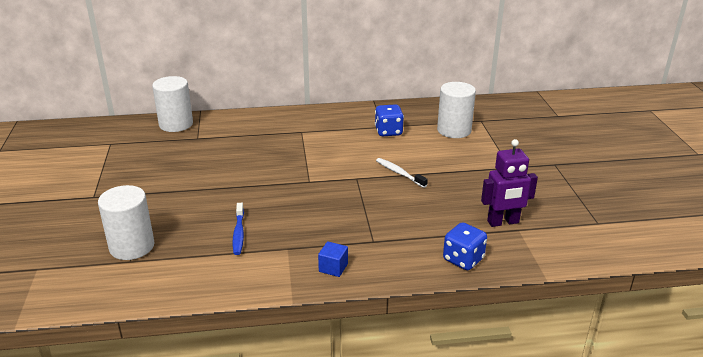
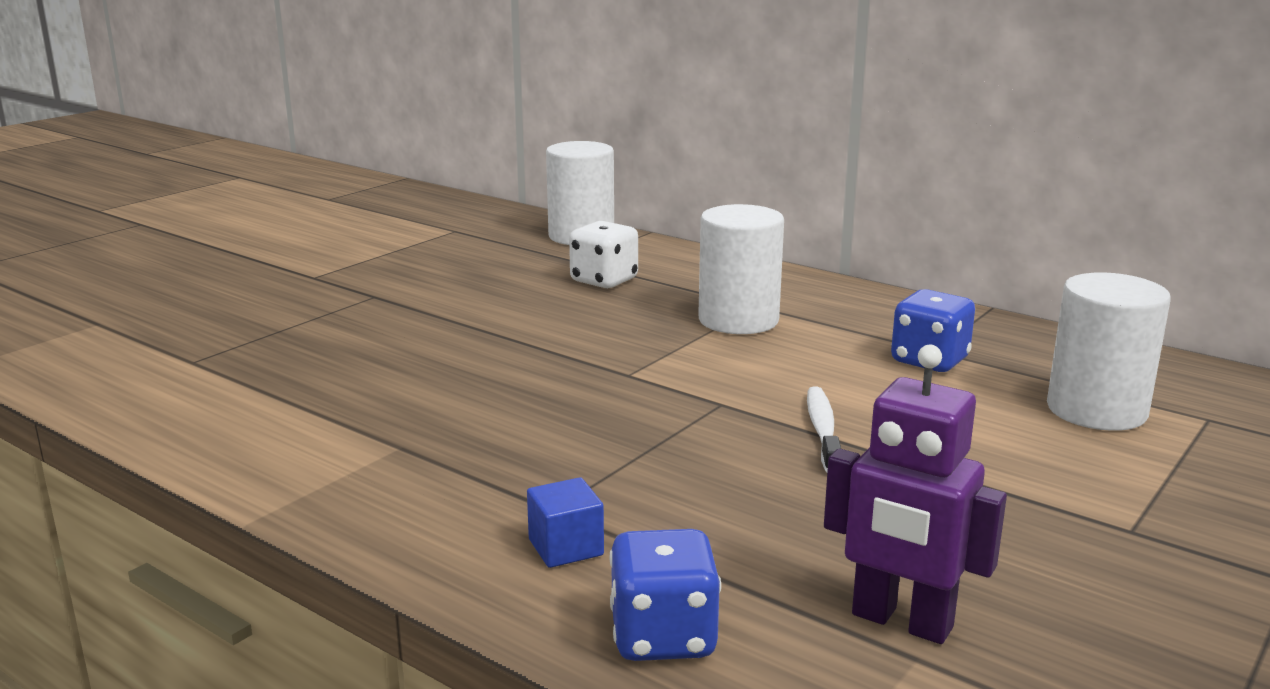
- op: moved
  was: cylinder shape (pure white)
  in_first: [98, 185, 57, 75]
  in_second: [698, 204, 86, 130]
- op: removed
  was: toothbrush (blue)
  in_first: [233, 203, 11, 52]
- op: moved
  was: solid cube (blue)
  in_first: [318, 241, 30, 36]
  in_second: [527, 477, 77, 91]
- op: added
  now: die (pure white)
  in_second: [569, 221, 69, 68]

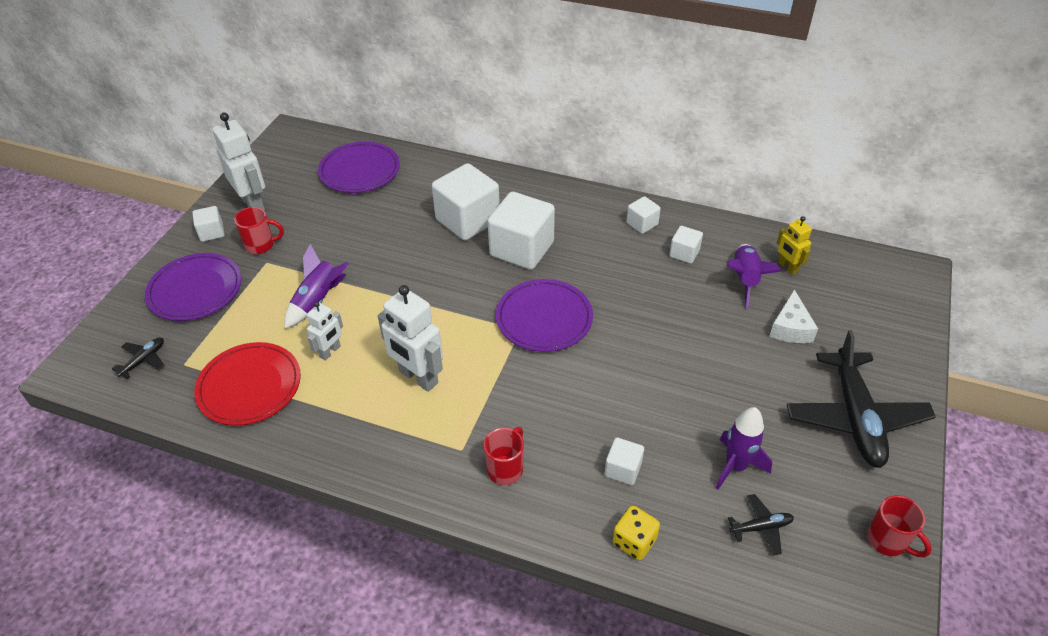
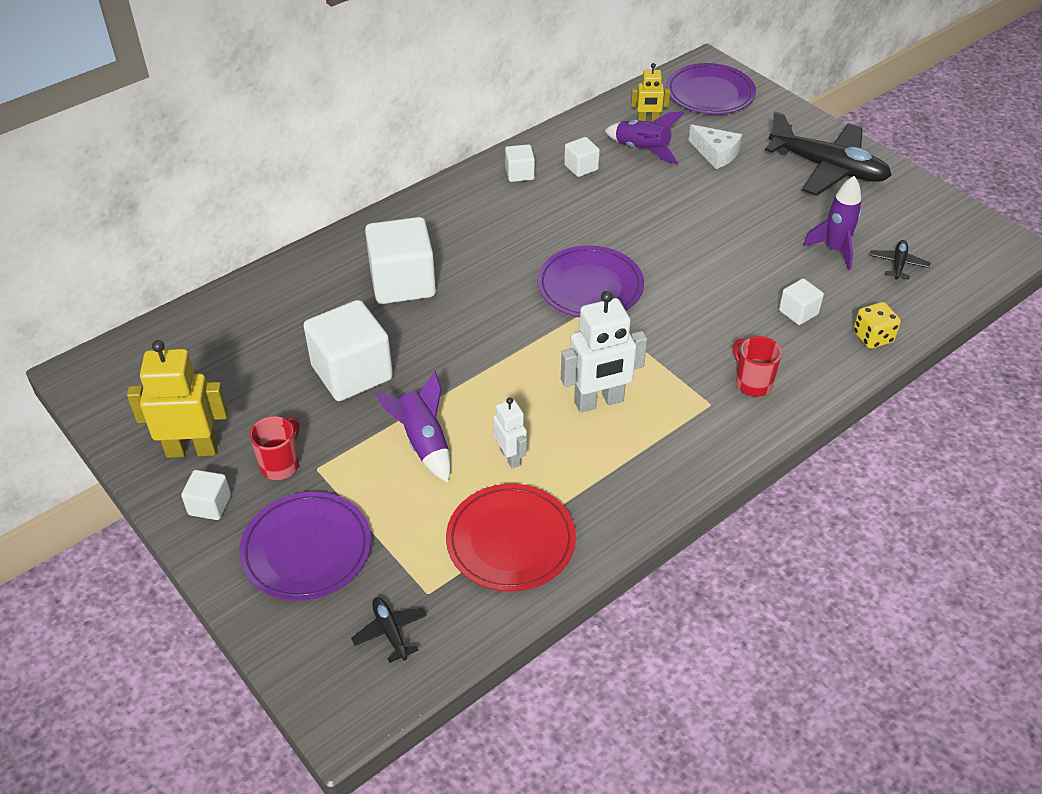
- op: recoloured
  was: toy robot (pure white)
  now: toy robot (golden)
  in_first: [212, 112, 53, 99]
  in_second: [127, 340, 101, 118]
- op: moved
  was: plate (purple)
  in_first: [318, 142, 82, 51]
  in_second: [666, 63, 90, 51]
- op: moved
  was: solid cube (pure white)
  in_first: [488, 192, 67, 78]
  in_second: [303, 300, 90, 101]
- op: removed
  was: tea mug (red)
  in_first: [867, 495, 65, 62]

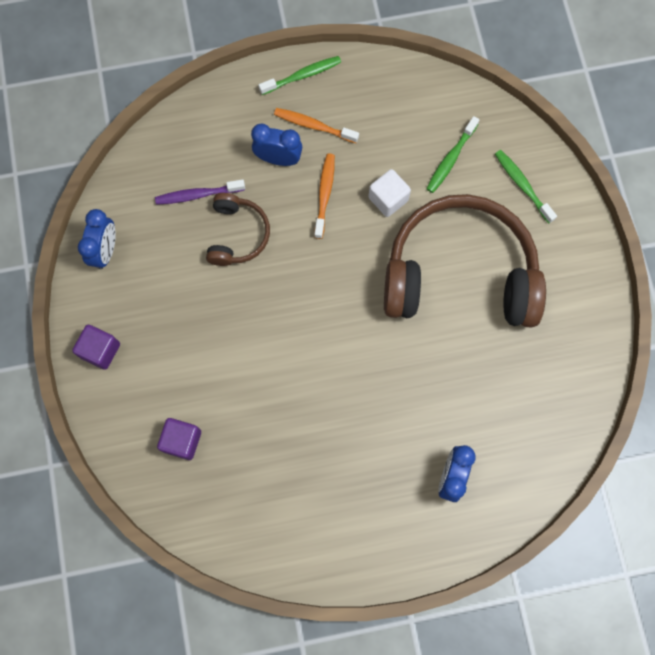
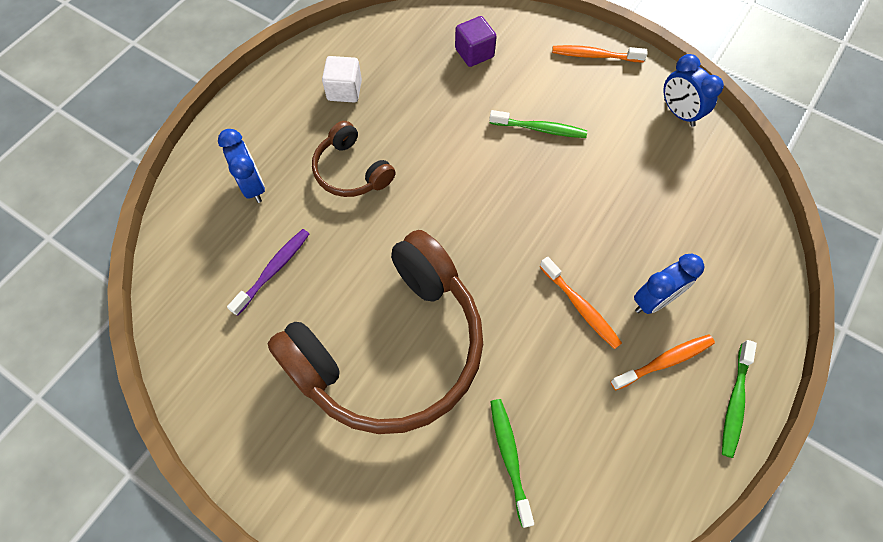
- op: replaced
  was: solid cube (purple)
  now: toothbrush (bright orange)
  in_first: [72, 325, 48, 45]
  in_second: [552, 45, 95, 17]
- op: moved
  was: toothbrush (purple)
  in_first: [155, 179, 90, 26]
  in_second: [227, 229, 82, 87]
- op: moved
  was: headset (brown)
  in_first: [206, 193, 64, 73]
  in_second: [312, 121, 83, 76]
- op: moved
  was: solid cube (pure white)
  in_first: [368, 169, 43, 48]
  in_second: [322, 56, 40, 47]
- op: moved
  was: toothbrush (leaf-green)
  in_first: [495, 150, 62, 73]
  in_second: [489, 110, 98, 28]

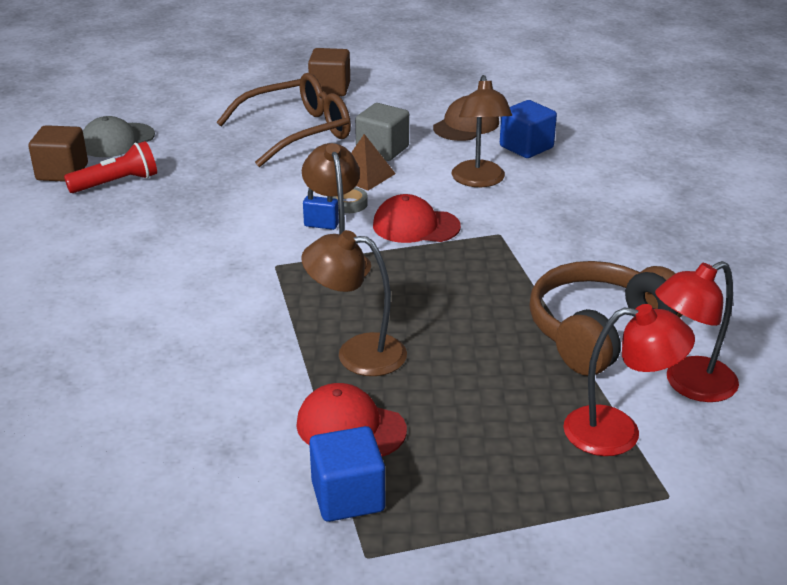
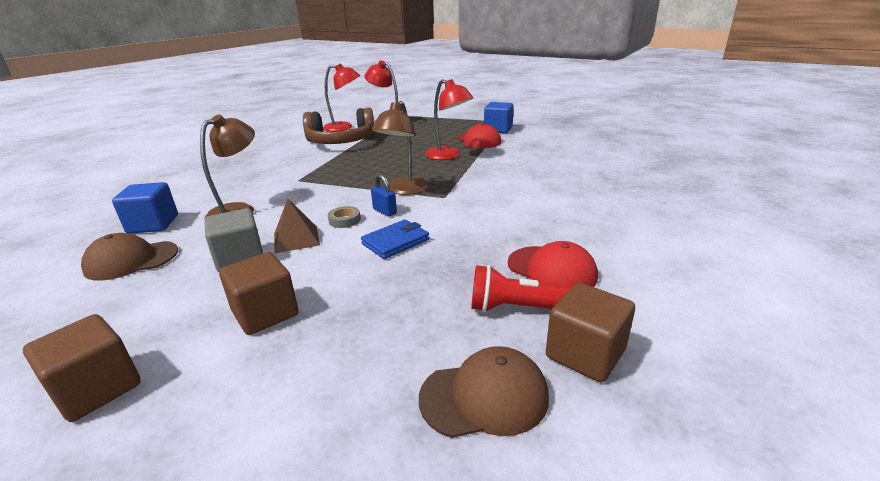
- op: recoloured
  was: baseball cap (grey)
  now: baseball cap (brown)
  in_first: [83, 116, 72, 41]
  in_second: [419, 346, 130, 92]
- op: replaced
  was: glasses (brown)
  now: solid cube (brown)
  in_first: [217, 73, 134, 94]
  in_second: [219, 252, 80, 83]
- op: recoloured
  was: reading lamp (brown)
  now: reading lamp (red)
  in_first: [301, 230, 106, 146]
  in_second: [425, 79, 48, 81]
- op: moved
  was: baseball cap (red)
  in_first: [373, 194, 88, 49]
  in_second: [508, 241, 90, 46]
- op: added
  now: card wallet (blue)
  in_second: [361, 219, 68, 40]

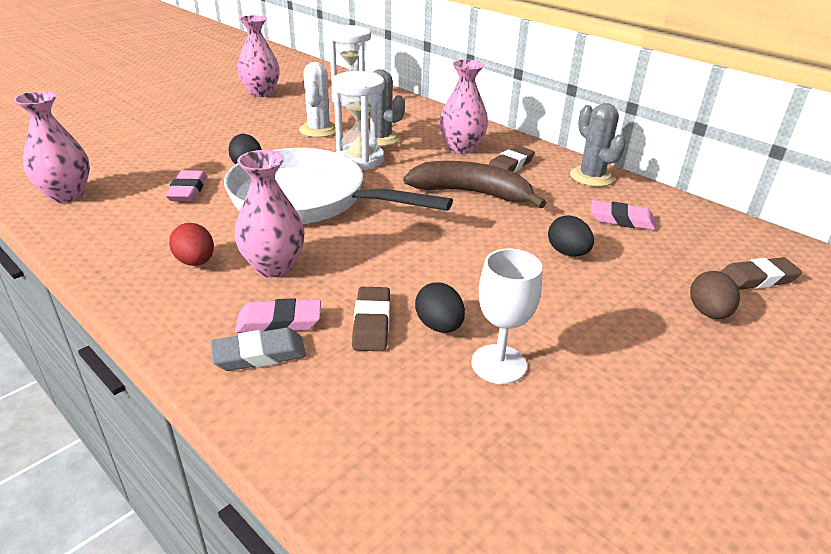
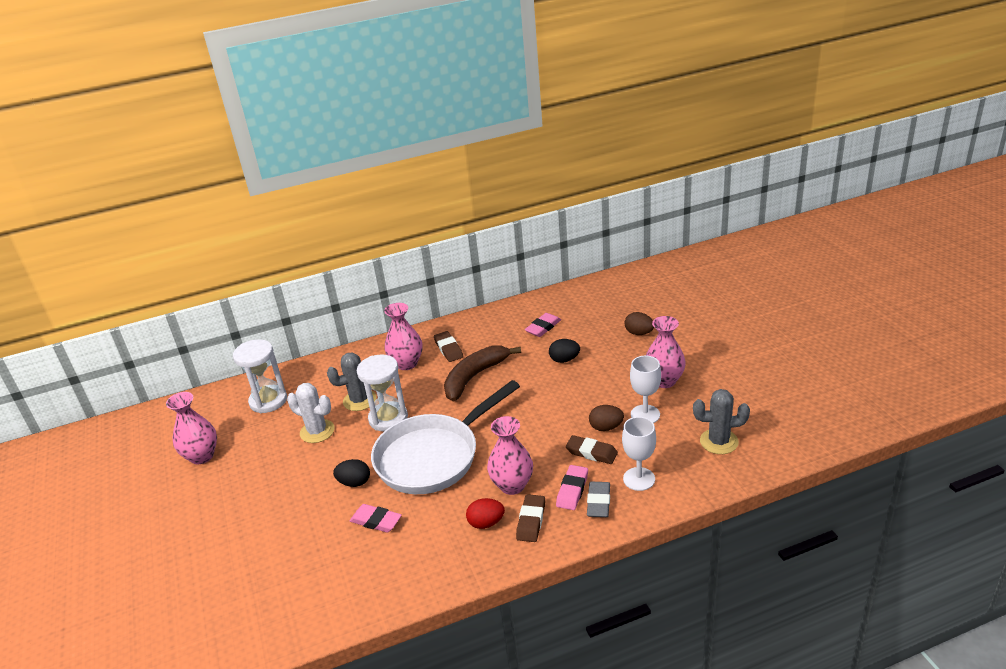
- op: moved
  was: tall vase (pink)
  in_first: [13, 91, 77, 111]
  in_second: [646, 316, 40, 72]
- op: recoloured
  was: egg shape (jet-black)
  now: egg shape (brown)
  in_first: [415, 282, 50, 51]
  in_second: [589, 405, 35, 26]
- op: moved
  was: cactus (grey)
  in_first: [570, 103, 56, 84]
  in_second: [693, 389, 57, 65]
- op: moved
  was: eraser (brown)
  in_first: [721, 257, 81, 33]
  in_second: [516, 494, 29, 48]
- op: added
  now: wine glass (pure white)
  in_second: [622, 417, 34, 74]

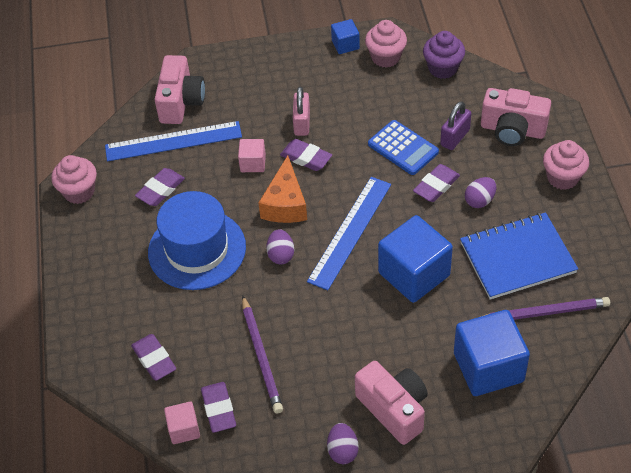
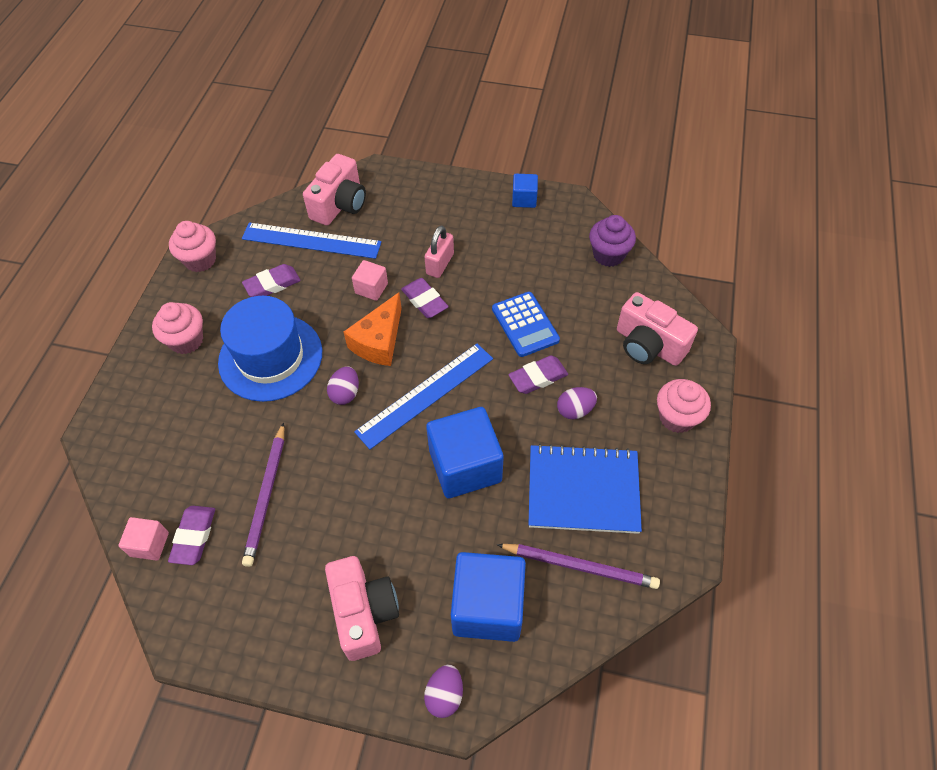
- op: removed
  was: eraser (purple)
  in_first: [131, 334, 45, 47]
- op: moved
  was: egg shape (purple)
  in_first: [327, 423, 32, 41]
  in_second: [424, 665, 39, 53]
- op: moved
  was: muffin (pink)
  in_first: [365, 20, 42, 48]
  in_second: [152, 302, 51, 52]
- op: removed
  was: padlock (purple)
  in_first: [440, 101, 31, 49]

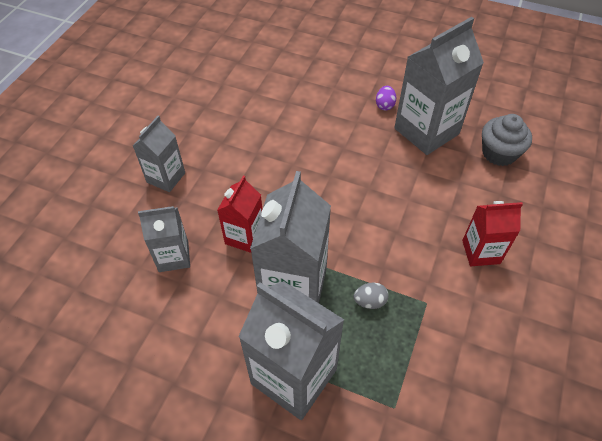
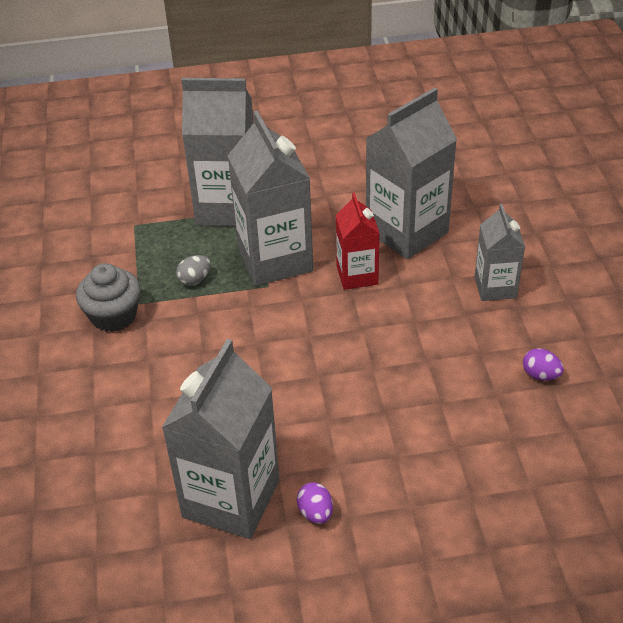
- op: resized
  was: juice carton (grey)
  in_first: [138, 206, 52, 66]
  in_second: [366, 88, 91, 171]
  ratio: 1.75
- op: removed
  was: juice carton (red)
  in_first: [462, 201, 61, 65]
- op: moved
  was: muffin (grey)
  in_first: [482, 114, 50, 52]
  in_second: [76, 263, 65, 69]
- op: added
  now: egg shape (purple)
  in_second: [523, 348, 41, 32]

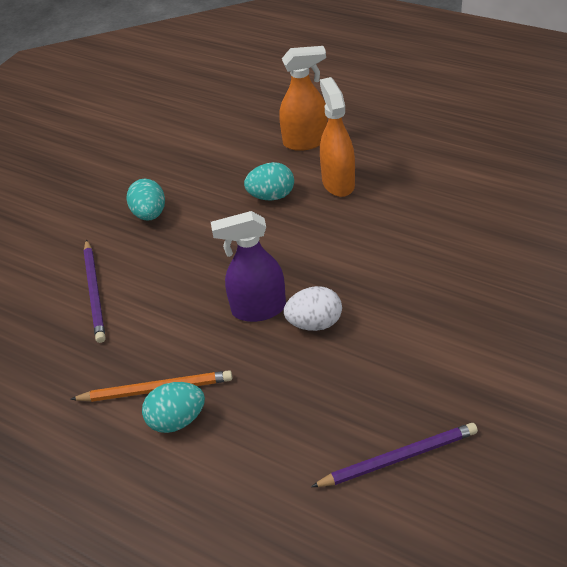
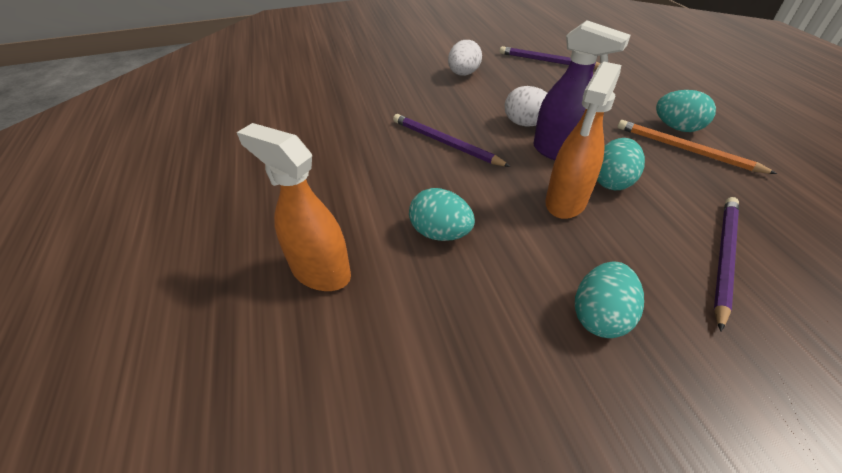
- op: moved
  was: spray bottle (bright orange)
  in_first: [320, 77, 35, 120]
  in_second: [545, 62, 76, 157]
- op: added
  now: pencil (purple)
  in_second: [393, 114, 118, 53]
- op: added
  now: egg shape (pure white)
  in_second: [448, 40, 34, 36]
- op: added
  now: egg shape (turquoise)
  in_second: [597, 138, 48, 52]

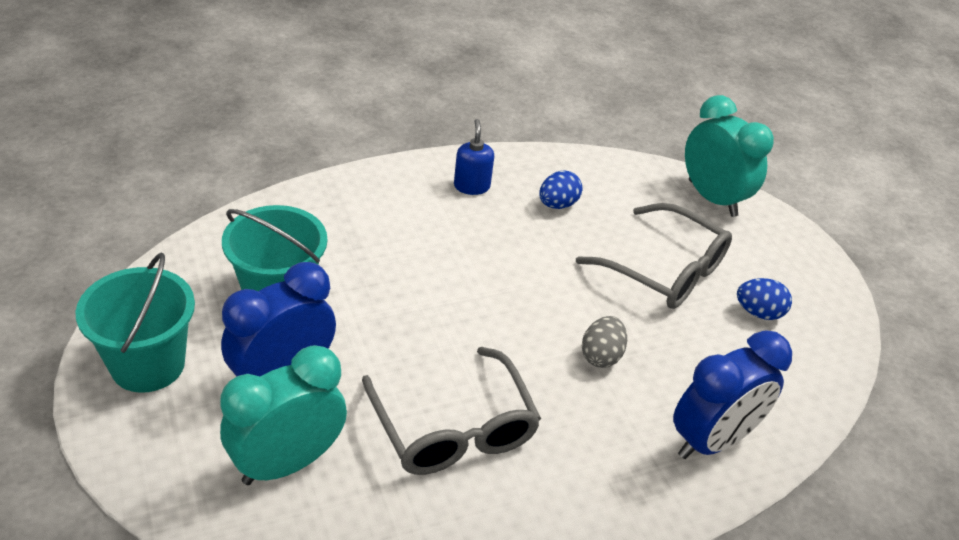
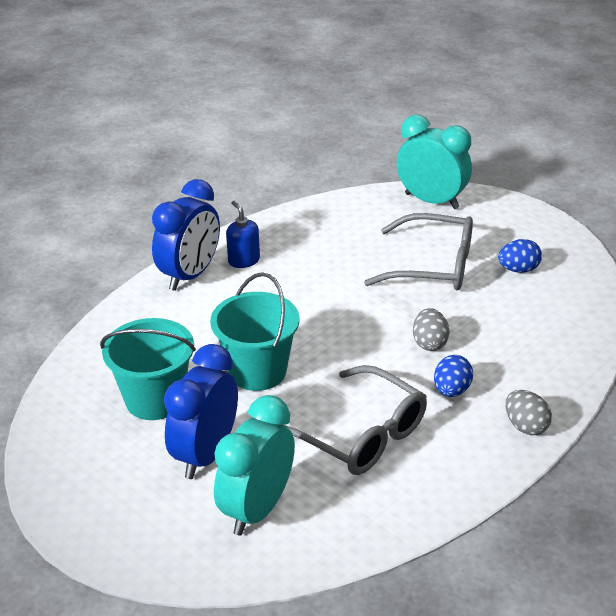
- op: moved
  was: sand bucket (turquoise)
  in_first: [75, 253, 120, 140]
  in_second: [210, 272, 89, 119]
- op: moved
  was: egg shape (blue)
  in_first: [539, 171, 43, 38]
  in_second: [434, 355, 39, 42]
- op: moved
  was: bedside clock (blue)
  in_first: [673, 330, 119, 129]
  in_second: [152, 179, 68, 112]
- op: added
  now: egg shape (grey)
  in_second: [505, 390, 47, 45]

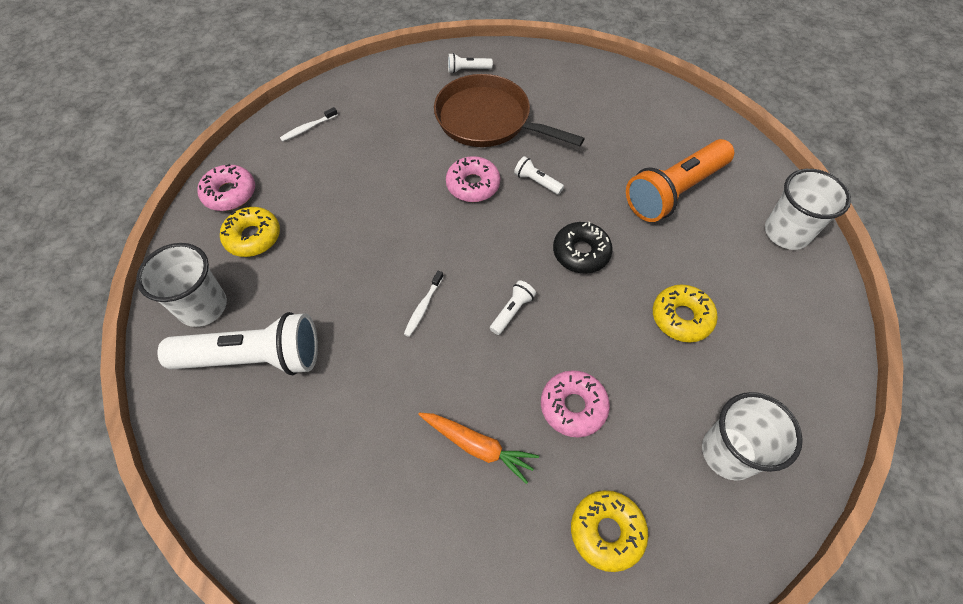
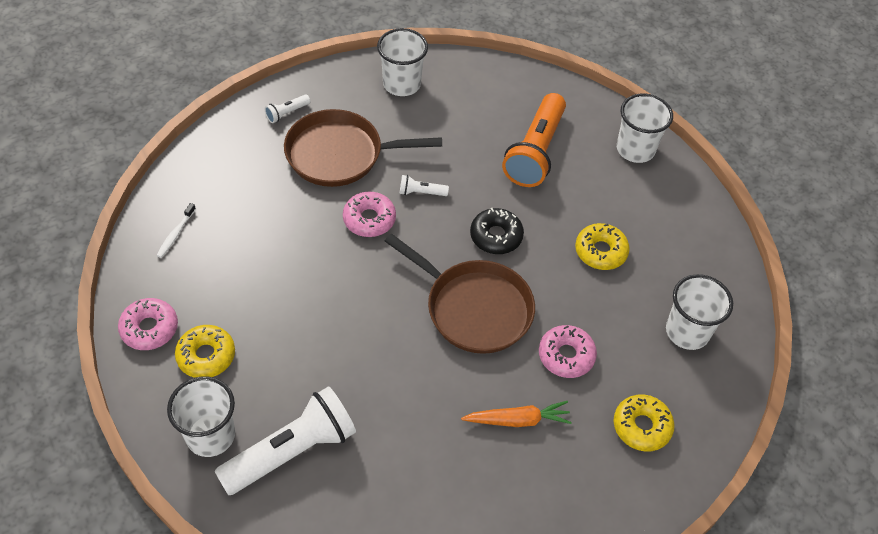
- op: removed
  was: toothbrush (pure white)
  in_first: [404, 270, 40, 67]
- op: replaced
  was: flashlight (pure white)
  now: skillet (brown)
  in_first: [490, 280, 46, 55]
  in_second: [385, 234, 150, 120]
- op: added
  now: beaker (pure white)
  in_second: [377, 28, 51, 68]

